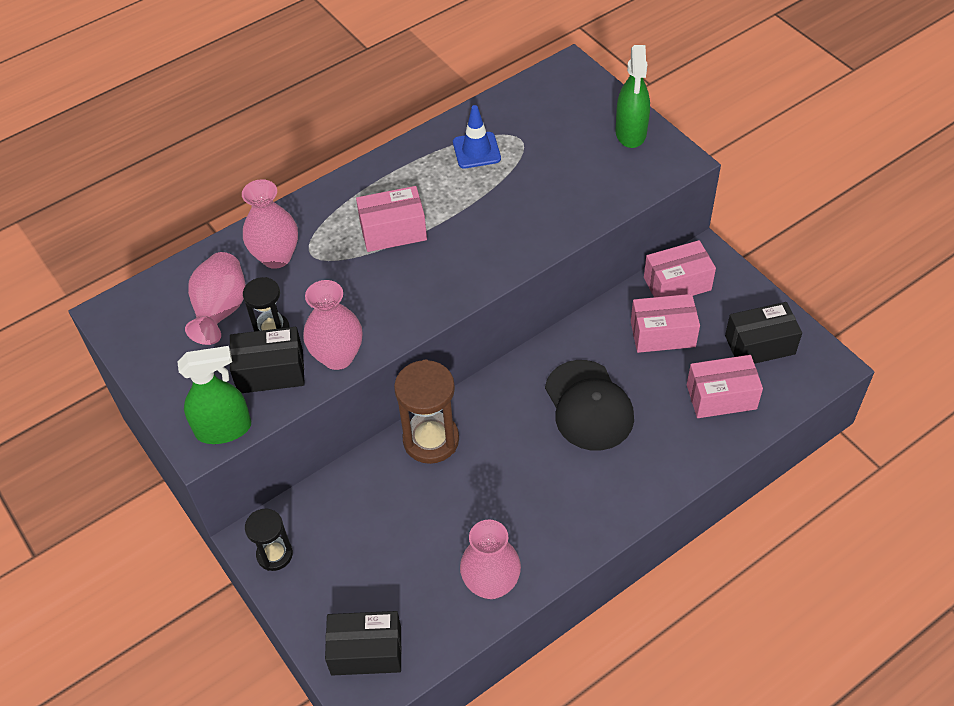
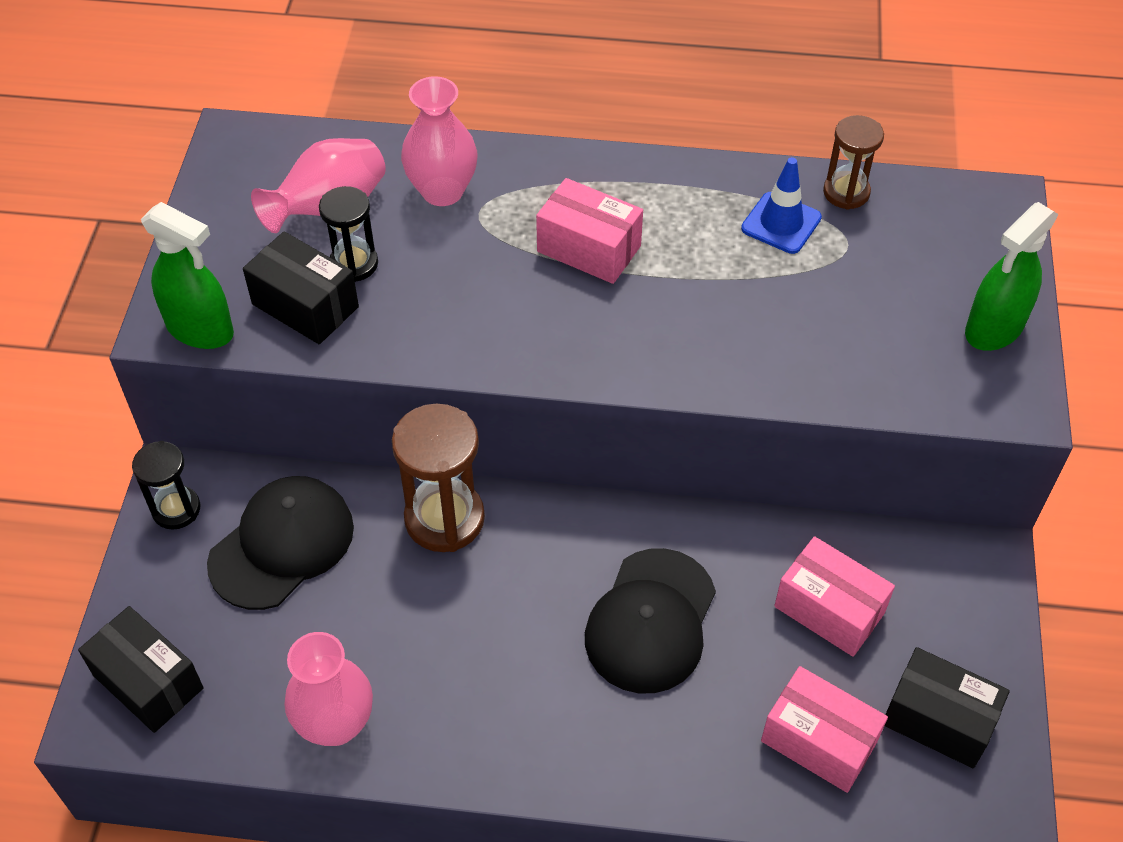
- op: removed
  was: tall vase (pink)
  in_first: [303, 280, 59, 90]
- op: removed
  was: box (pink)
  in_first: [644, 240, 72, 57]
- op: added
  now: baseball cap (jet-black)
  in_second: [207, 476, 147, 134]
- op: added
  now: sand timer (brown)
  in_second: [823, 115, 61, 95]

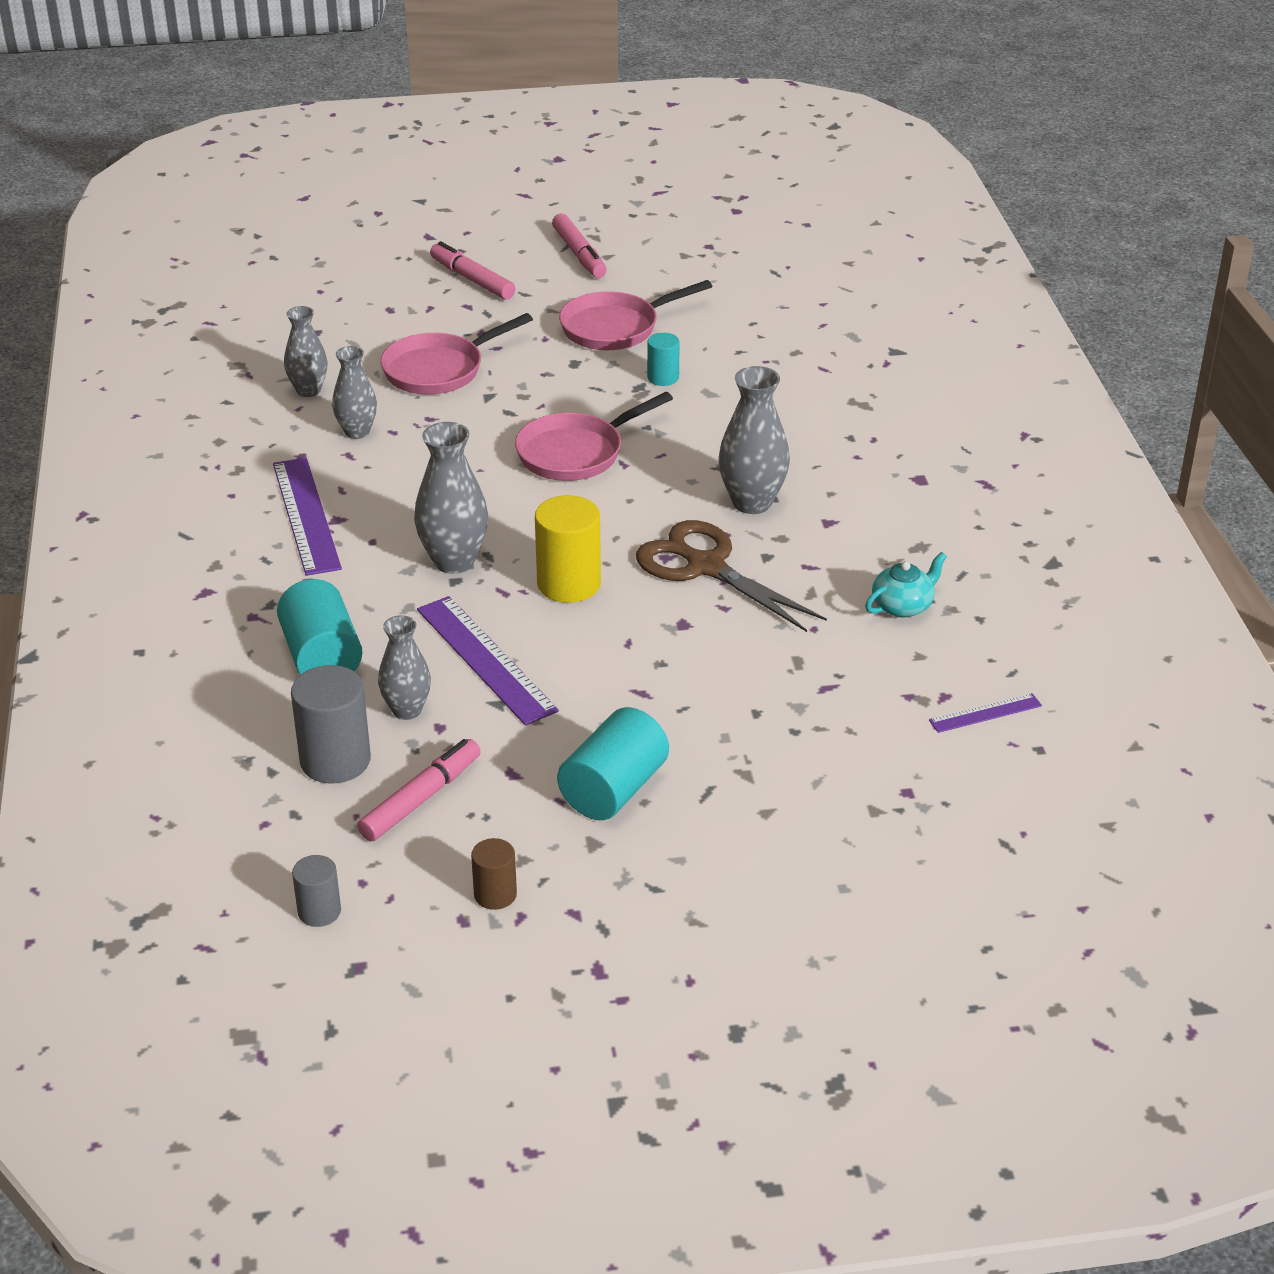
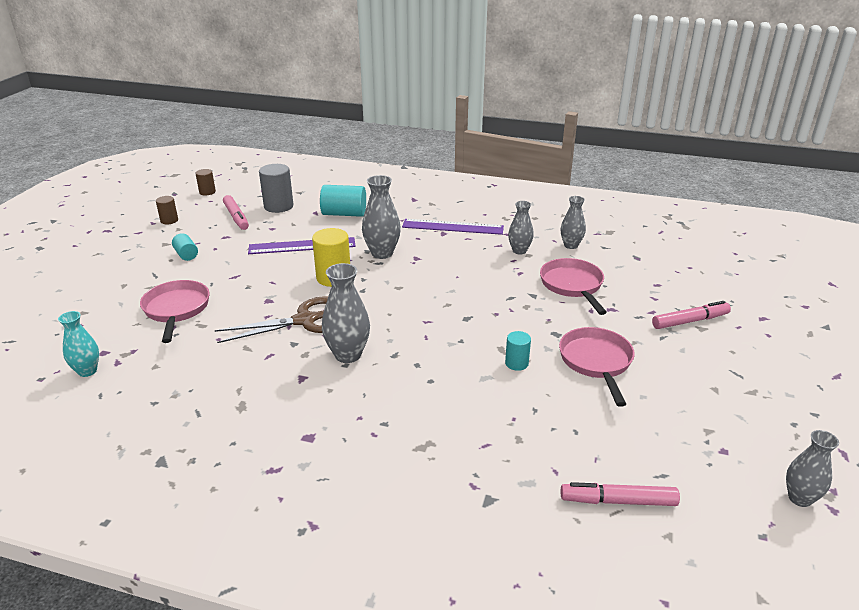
- op: recoloured
  was: cylinder shape (grey)
  now: cylinder shape (brown)
  in_first: [292, 855, 49, 72]
  in_second: [195, 169, 21, 26]
- op: moved
  was: tall vase (grey)
  in_first: [378, 615, 53, 105]
  in_second: [786, 430, 53, 77]
- op: moved
  was: skillet (pink)
  in_first: [515, 392, 158, 89]
  in_second: [140, 280, 70, 63]
- op: moved
  was: felt pen (pink)
  in_first: [552, 214, 55, 64]
  in_second: [561, 482, 119, 24]
- op: resized
  was: cylinder shape (turquoise)
  in_first: [557, 707, 112, 113]
  in_second: [172, 233, 26, 28]
  ratio: 0.57
- op: removed
  was: china teapot (turquoise)
  in_first: [865, 552, 82, 66]
- op: replaced
  was: straightedge (purple)
  now: tall vase (turquoise)
  in_first: [929, 693, 113, 40]
  in_second: [58, 311, 41, 66]

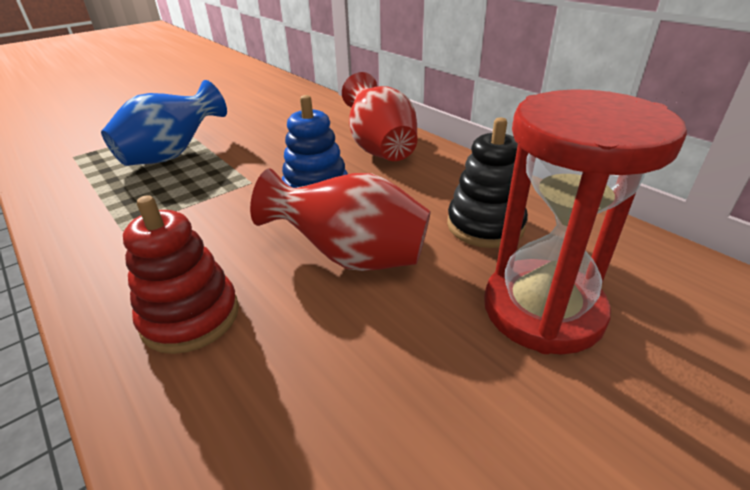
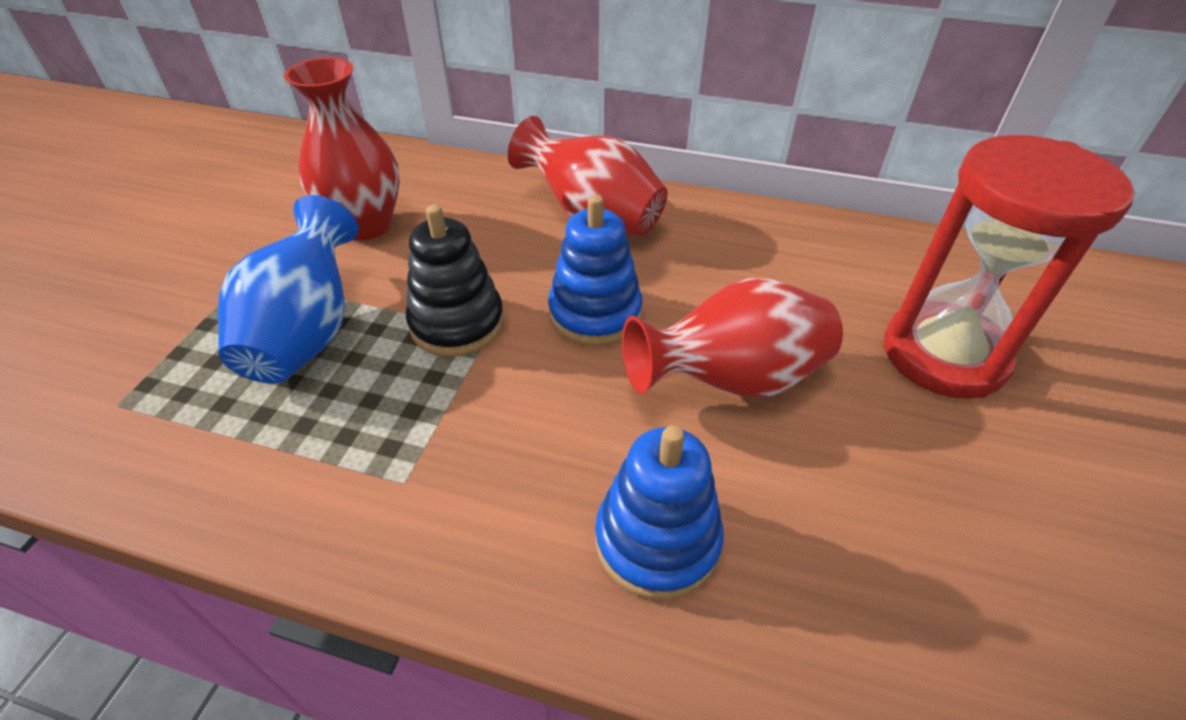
- op: recoloured
  was: ring stacker (red)
  now: ring stacker (blue)
  in_first: [123, 195, 116, 159]
  in_second: [595, 425, 129, 175]
- op: moved
  was: ring stacker (jet-black)
  in_first: [447, 117, 81, 131]
  in_second: [406, 204, 98, 153]
- op: added
  now: tall vase (red)
  in_second: [284, 58, 116, 182]

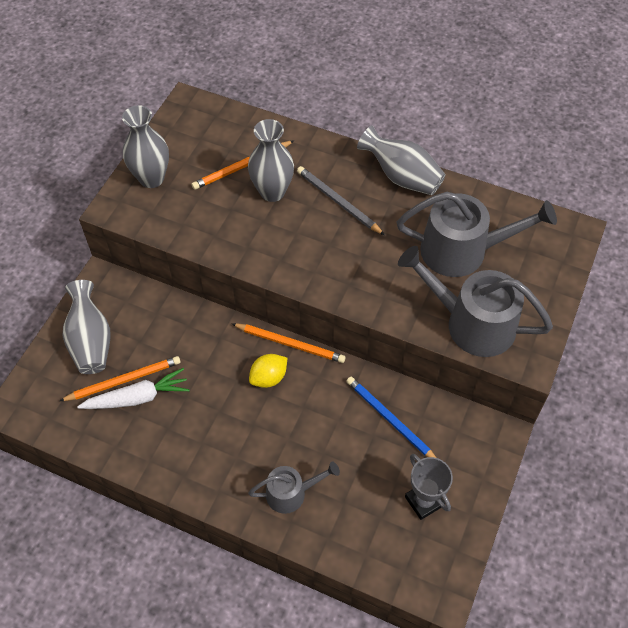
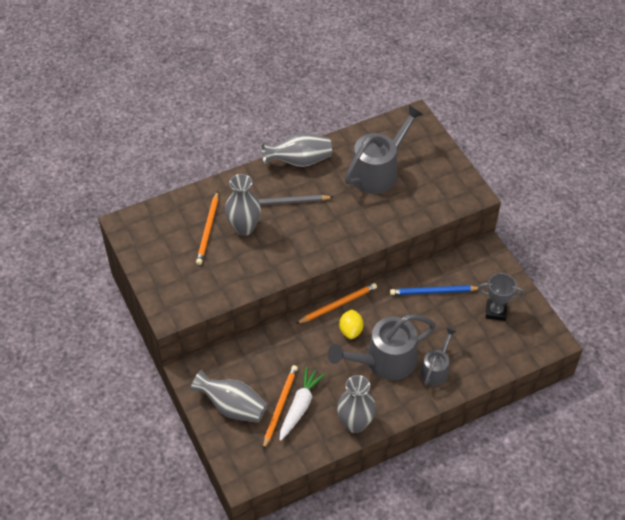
- op: moved
  was: tall vase (grey)
  in_first: [122, 105, 47, 83]
  in_second: [337, 375, 39, 58]
- op: moved
  was: sprinkling can (grey)
  in_first: [398, 246, 155, 111]
  in_second: [328, 314, 108, 66]

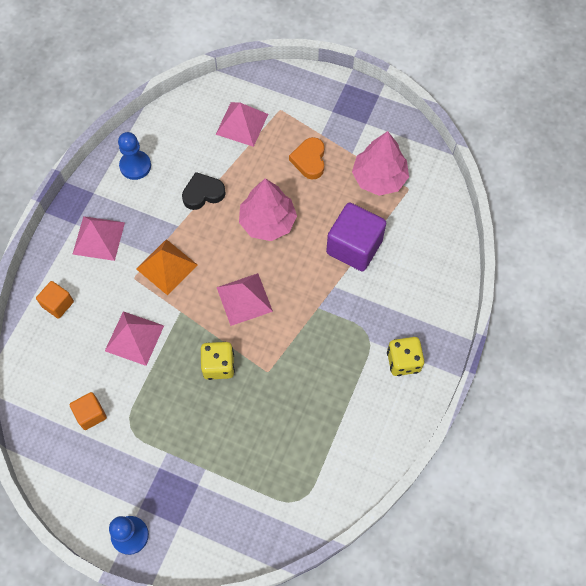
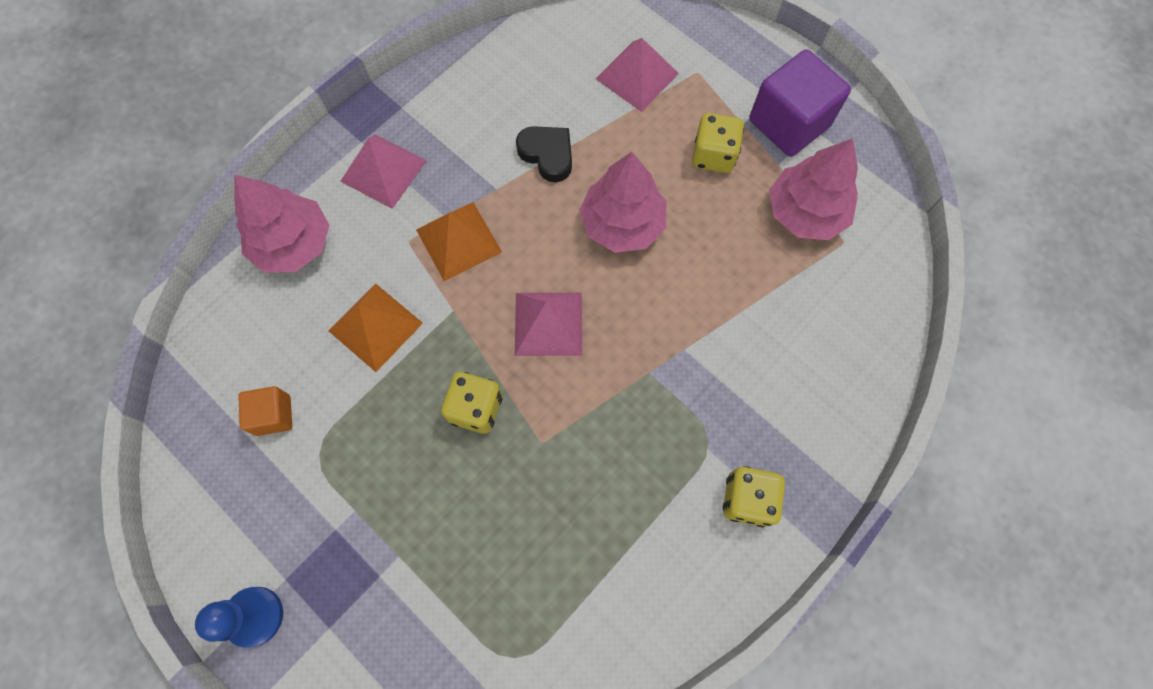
- op: replaced
  was: solid cube (bright orange)
  now: toy tree (pink)
  in_first: [36, 281, 38, 38]
  in_second: [234, 175, 96, 98]
- op: recoloured
  was: solid pyramid (pink)
  now: solid pyramid (bright orange)
  in_first: [105, 311, 59, 55]
  in_second: [329, 283, 94, 89]
- op: removed
  was: chess pawn (blue)
  in_first: [118, 132, 33, 48]
- op: turned
  was: heart shape (jet-black)
  in_first: [182, 172, 44, 38]
  in_second: [516, 126, 56, 56]
  clockwise: 45
- op: replaced
  was: heart shape (bright orange)
  now: die (golden)
  in_first: [289, 137, 36, 43]
  in_second: [692, 113, 52, 60]
- op: moved
  was: solid cube (purple)
  in_first: [326, 202, 60, 70]
  in_second: [749, 49, 102, 108]

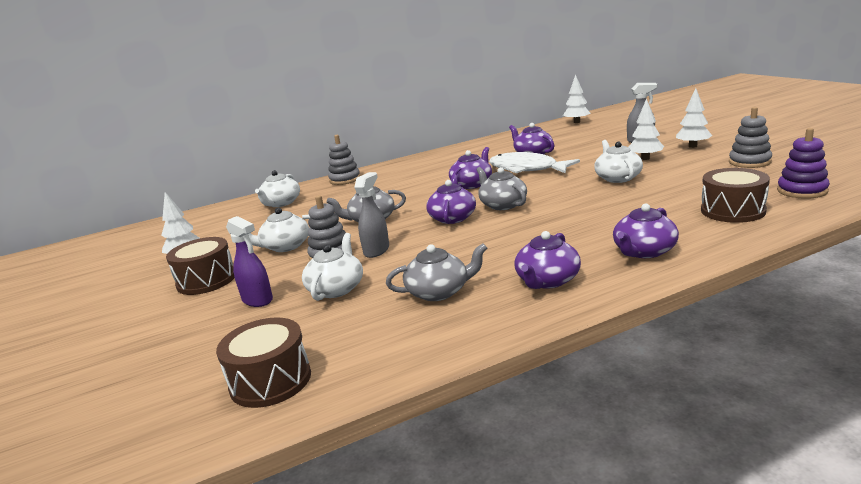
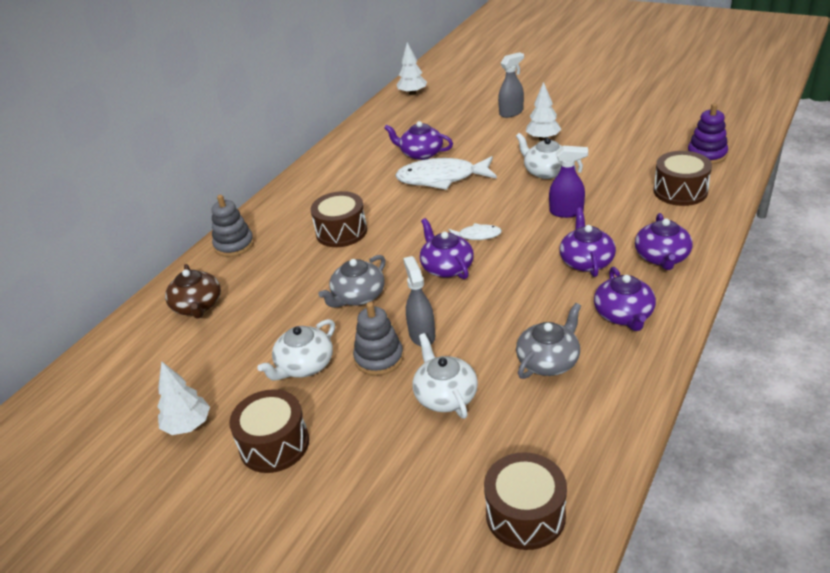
- op: moved
  was: spray bottle (purple)
  in_first: [226, 216, 47, 91]
  in_second: [549, 146, 39, 72]
- op: recoloured
  was: china teapot (pure white)
  now: china teapot (brown)
  in_first: [255, 170, 45, 37]
  in_second: [165, 264, 56, 55]
- op: moved
  was: china teapot (purple)
  in_first: [449, 147, 43, 42]
  in_second: [559, 208, 57, 69]
- op: replaced
  was: china teapot (grey)
  now: fish figure (pure white)
  in_first: [476, 167, 51, 43]
  in_second: [448, 223, 54, 17]
- op: removed
  was: toy tree (pure white)
  in_first: [676, 88, 36, 60]
- op: removed
  was: ring stacker (grey)
  in_first: [729, 107, 43, 61]
- op: added
  now: snare drum (brown)
  in_second: [310, 191, 57, 56]

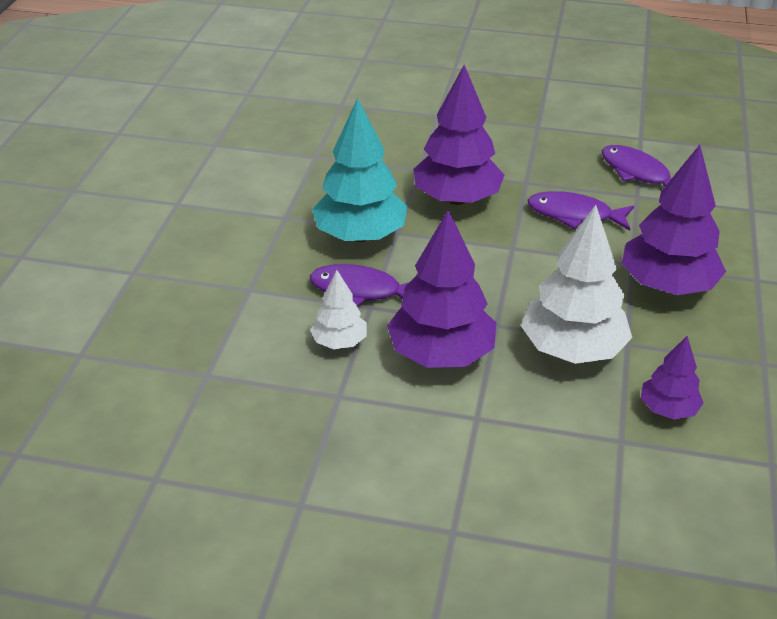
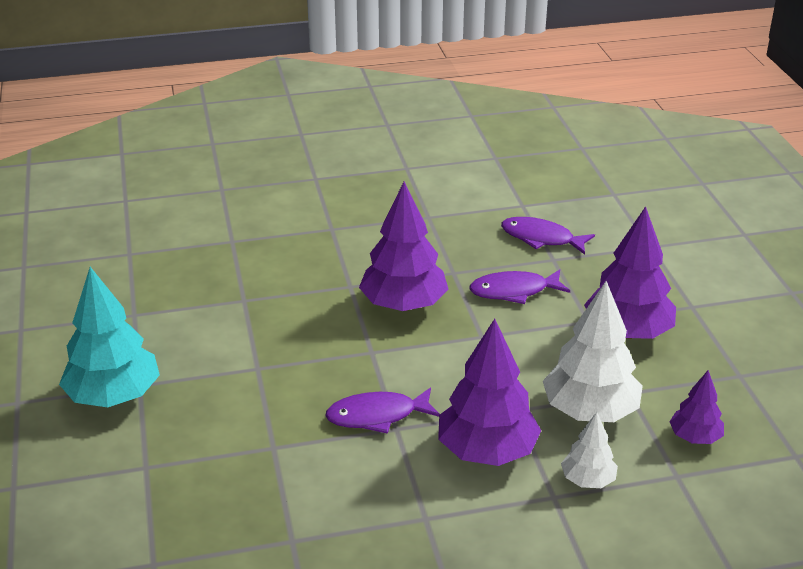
- op: moved
  was: toy tree (pure white)
  in_first: [310, 270, 57, 79]
  in_second: [561, 412, 57, 76]
- op: moved
  was: toy tree (turquoise)
  in_first: [312, 98, 95, 144]
  in_second: [59, 267, 101, 140]

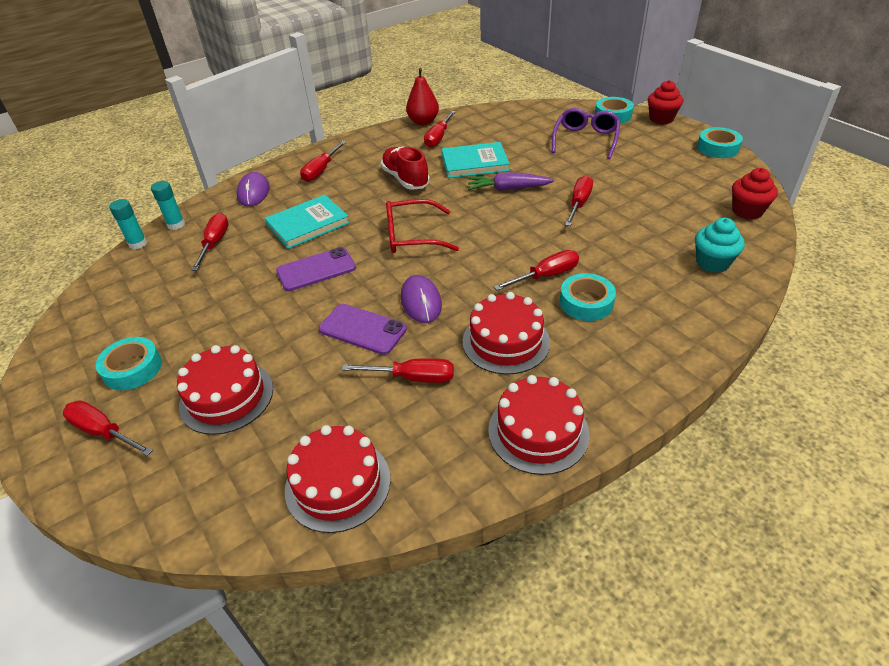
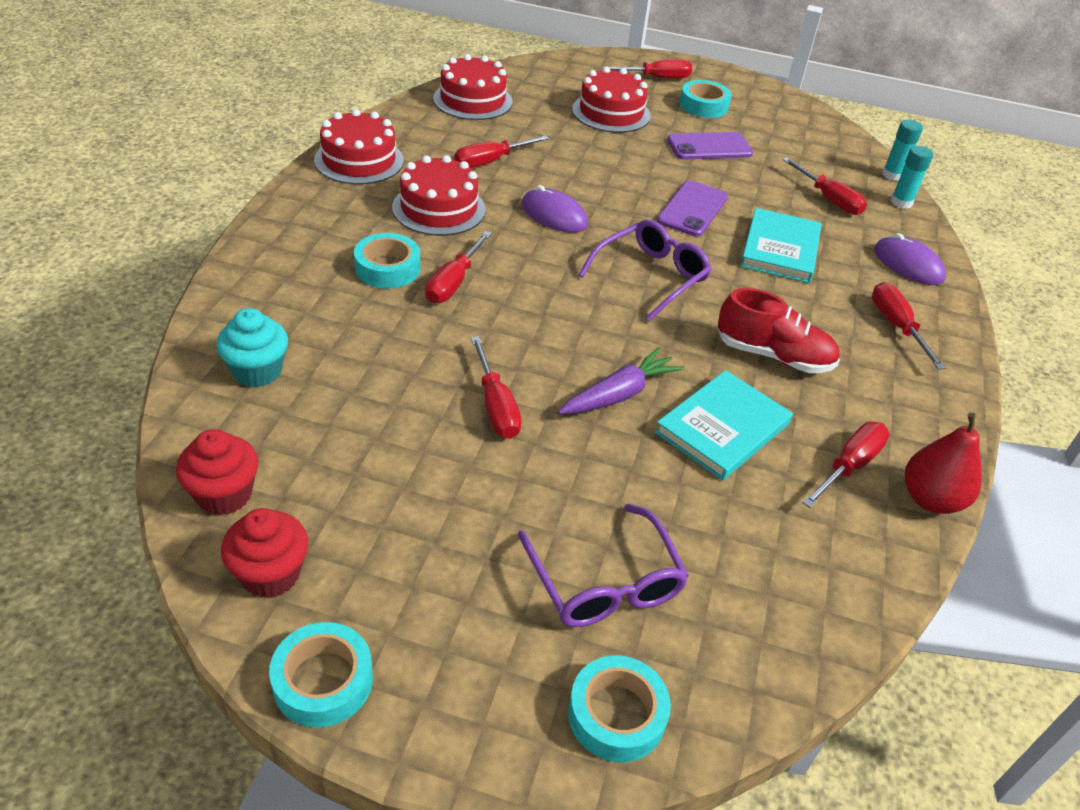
- op: moved
  was: smartphone (purple)
  in_first: [319, 304, 88, 51]
  in_second: [667, 132, 86, 28]
- op: recoloured
  was: glasses (red)
  now: glasses (purple)
  in_first: [386, 199, 73, 54]
  in_second: [579, 220, 133, 102]
- op: turned
  was: screwdriver (red)
  in_first: [424, 111, 32, 37]
  in_second: [802, 421, 88, 87]
  clockwise: 60
- op: moved
  was: muffin (red)
  in_first: [648, 80, 35, 44]
  in_second: [221, 508, 88, 90]

